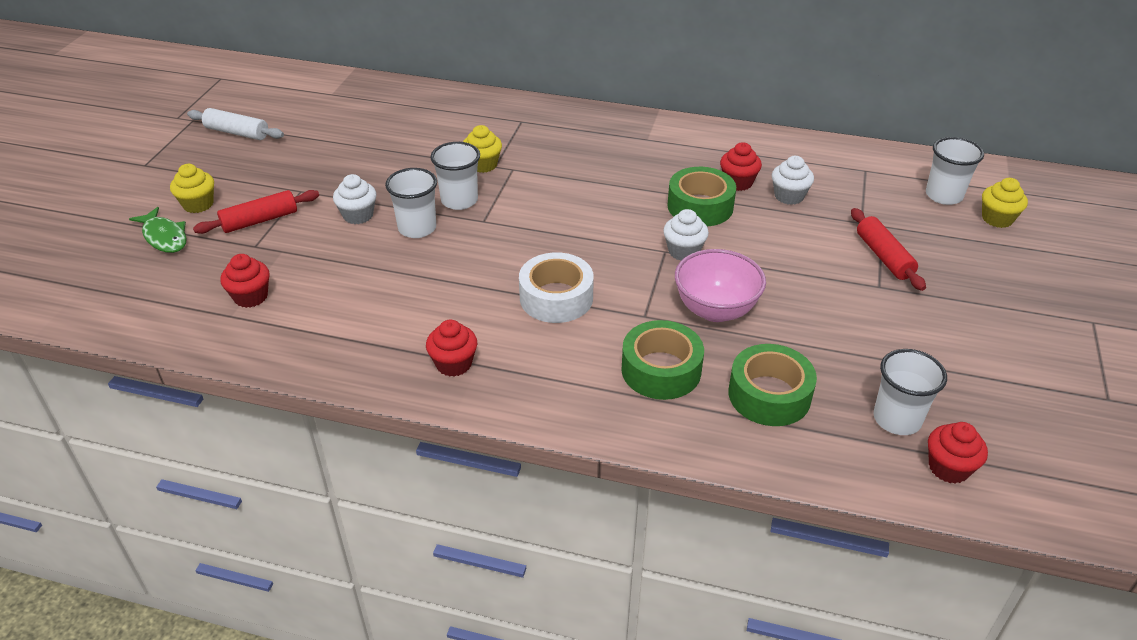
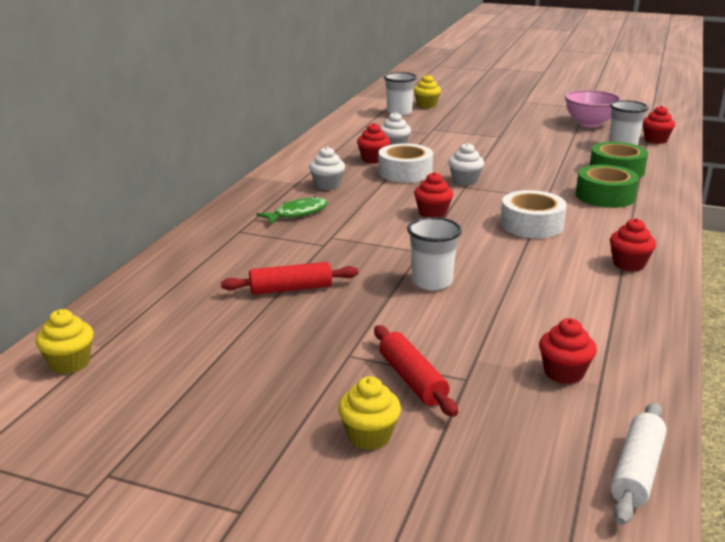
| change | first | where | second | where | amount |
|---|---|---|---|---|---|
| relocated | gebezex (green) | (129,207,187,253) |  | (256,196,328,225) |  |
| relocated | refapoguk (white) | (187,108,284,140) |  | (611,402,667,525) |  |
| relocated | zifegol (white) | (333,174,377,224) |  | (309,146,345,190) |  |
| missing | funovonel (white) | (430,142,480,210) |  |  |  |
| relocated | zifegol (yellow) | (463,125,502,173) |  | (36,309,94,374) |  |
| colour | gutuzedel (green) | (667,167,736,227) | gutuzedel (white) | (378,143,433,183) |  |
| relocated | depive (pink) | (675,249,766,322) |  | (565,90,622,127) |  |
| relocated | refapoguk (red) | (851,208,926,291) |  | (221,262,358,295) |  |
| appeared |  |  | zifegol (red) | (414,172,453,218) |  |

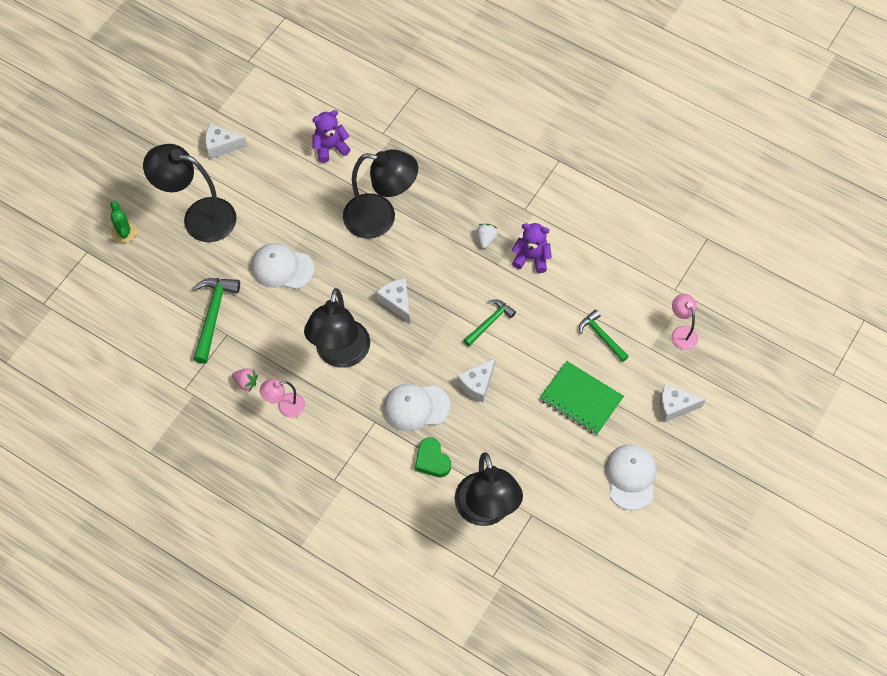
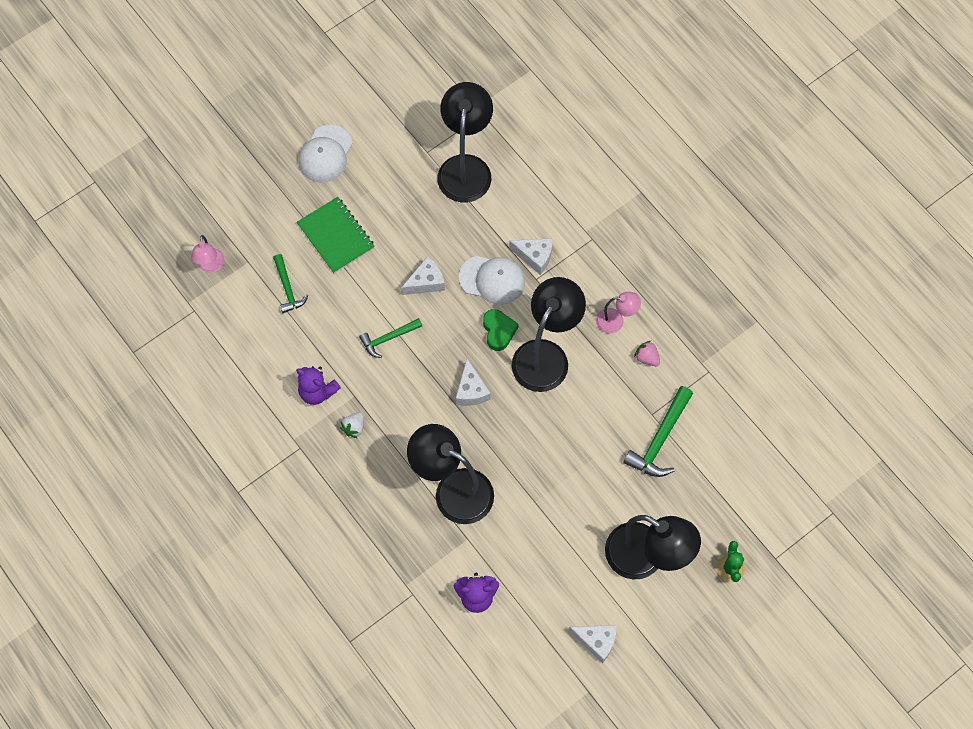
| change | first | where | second | where | amount |
|---|---|---|---|---|---|
| missing | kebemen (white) | (251,243,315,289) |  |  |  |
| relocated | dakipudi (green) | (415,437,451,477) |  | (483,309,519,351) |  |
| relocated | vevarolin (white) | (660,384,706,422) |  | (509,238,552,275) |  |

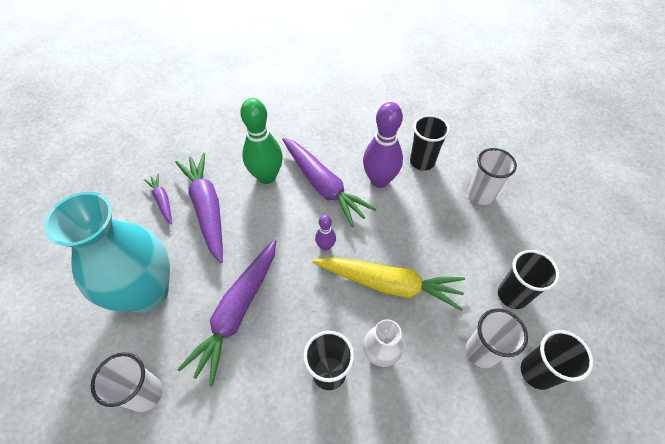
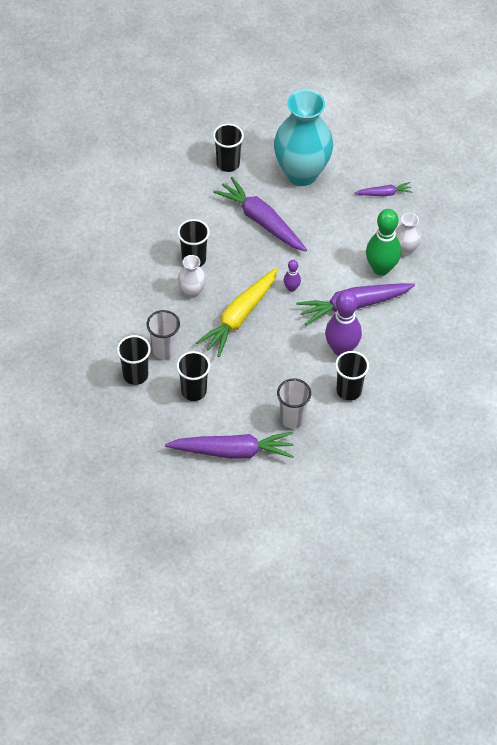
| change | first | where | second | where | amount |
|---|---|---|---|---|---|
| colour | funovonel (white) | (91,352,163,412) | funovonel (black) | (213,124,244,172) |  |
| relocated | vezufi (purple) | (175,153,223,263) |  | (165,432,294,459) |  |
| appeared |  |  | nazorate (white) | (395,213,421,256) |  |

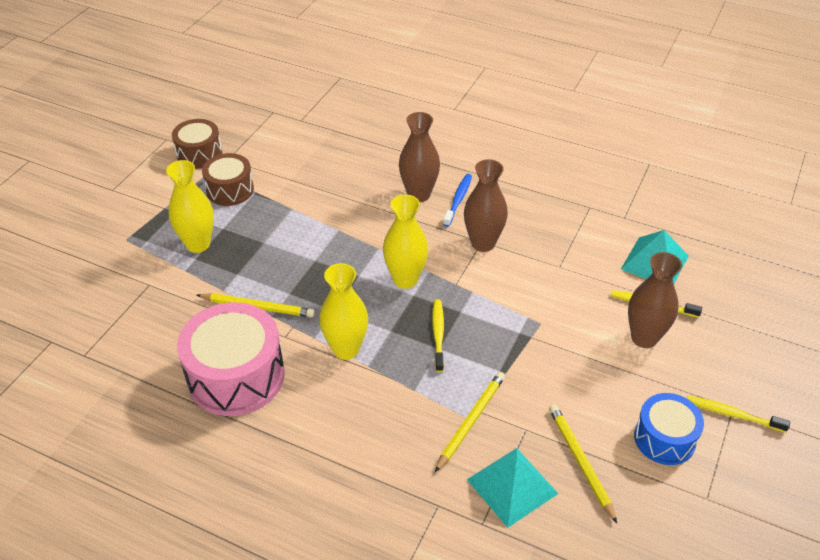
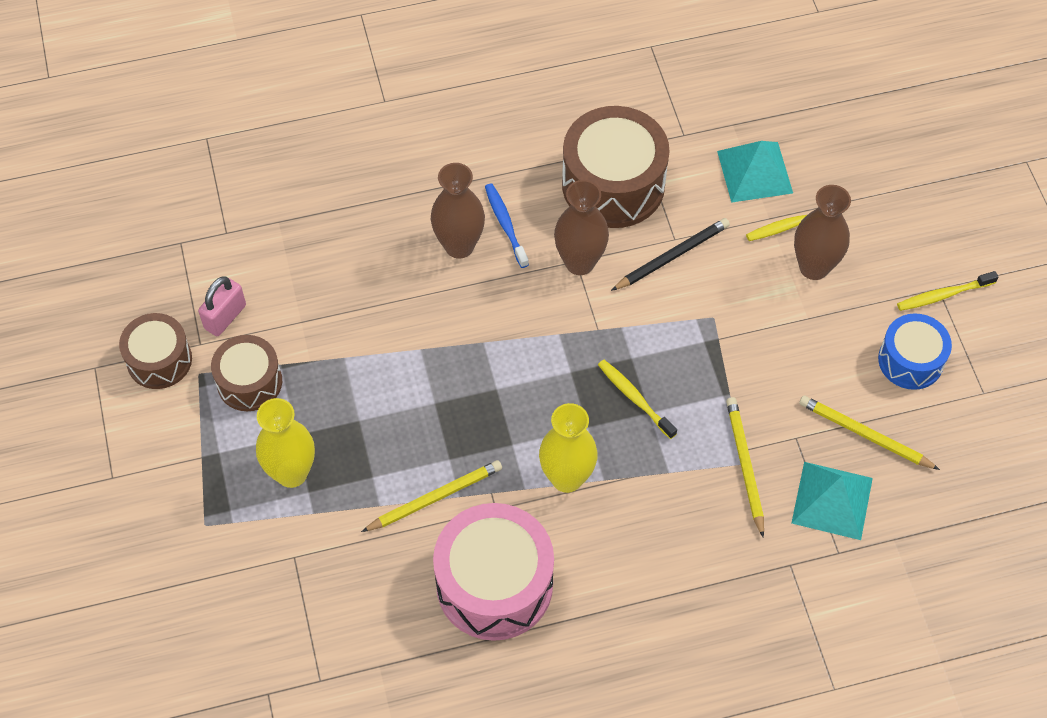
| change | first | where | second | where | amount |
|---|---|---|---|---|---|
| missing | nazorate (yellow) | (383,195,428,289) |  |  |  |
| appeared |  |  | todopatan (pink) | (198,276,246,336) |  |
| appeared |  |  | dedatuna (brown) | (562,106,670,228) |  |
| appeared |  |  | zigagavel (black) | (611,218,730,291) |  |

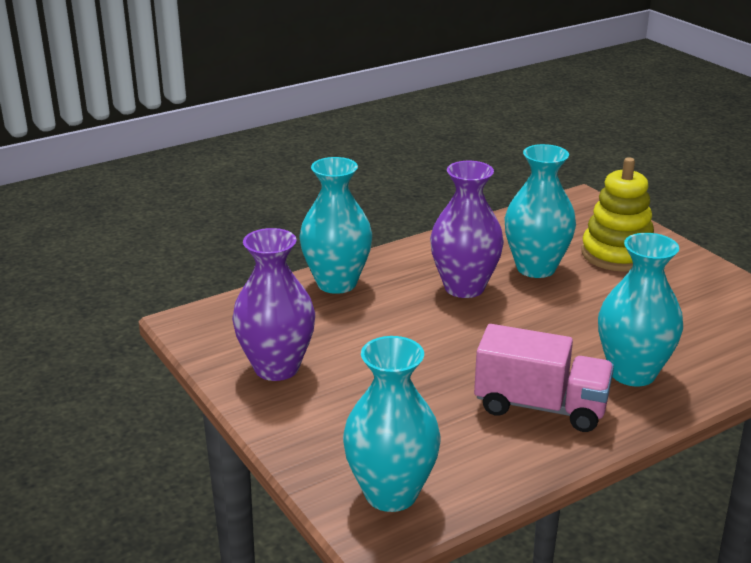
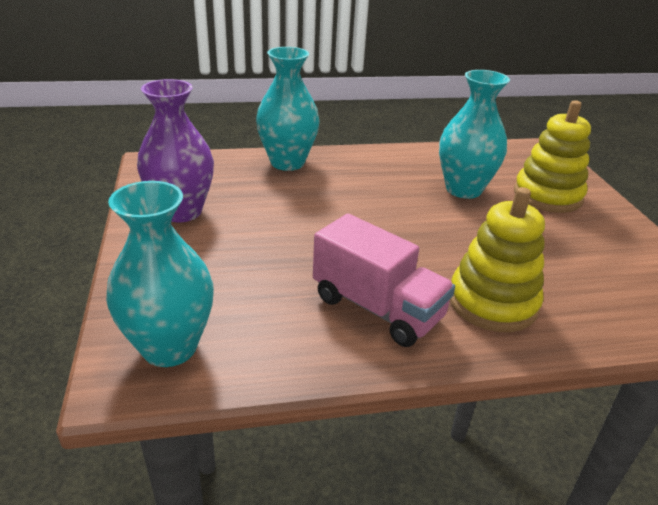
| change | first | where | second | where | amount |
|---|---|---|---|---|---|
| missing | nazorate (purple) | (430,161,504,298) |  |  |  |
| exchanged | nazorate (turquoise) | (598,233,683,386) | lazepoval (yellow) | (450,187,545,332) |  |

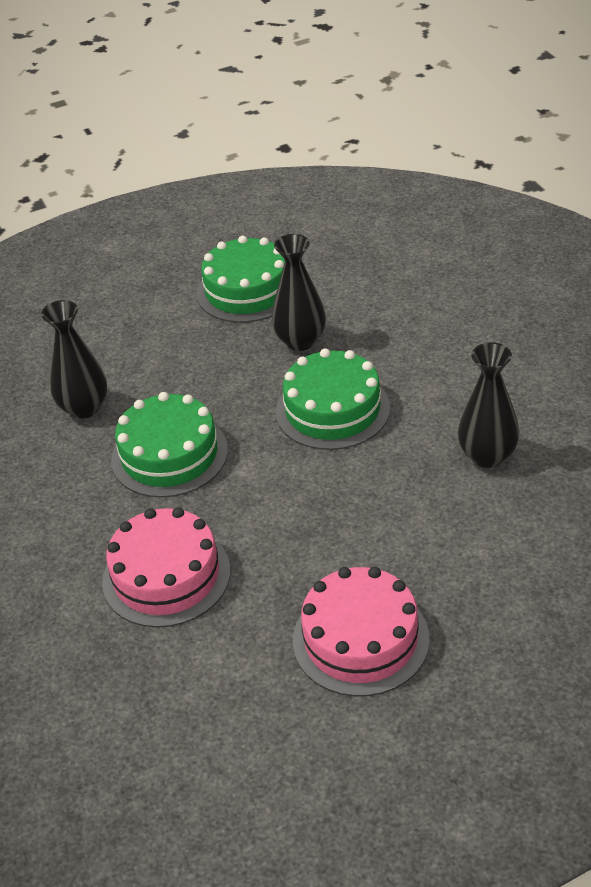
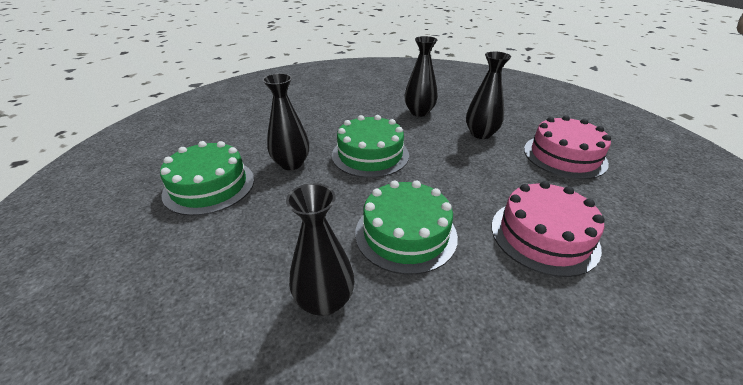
| change | first | where | second | where | amount |
|---|---|---|---|---|---|
| appeared |  |  | nazorate (black) | (466,52,511,139) |  |

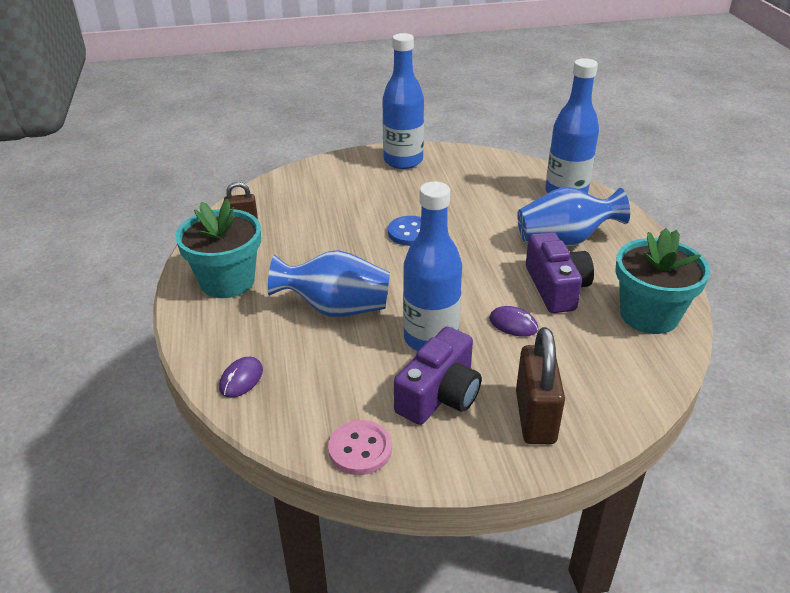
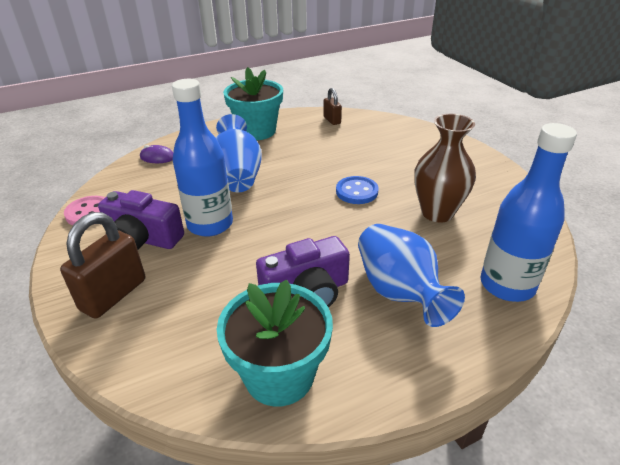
| change | first | where | second | where | amount |
|---|---|---|---|---|---|
| missing | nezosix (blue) | (382,33,424,169) |  |  |  |
| missing | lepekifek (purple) | (489,306,538,337) |  |  |  |
| spun | todopatan (brown) | (516,327,565,444) |  | (60,212,145,319) | 45 degrees counterclockwise |
| appeared |  |  | nazorate (brown) | (414,114,476,223) |  |

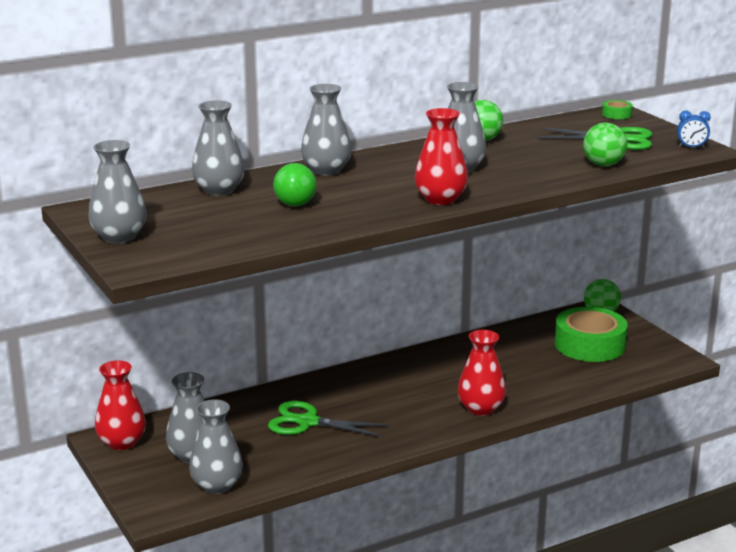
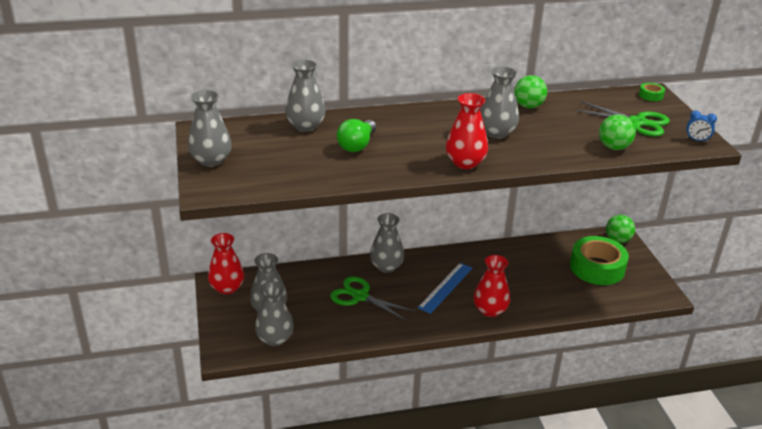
| change | first | where | second | where | amount |
|---|---|---|---|---|---|
| relocated | nazorate (grey) | (301,84,352,176) |  | (370,213,404,273) |  |
| appeared |  |  | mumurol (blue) | (418,263,472,314) |  |

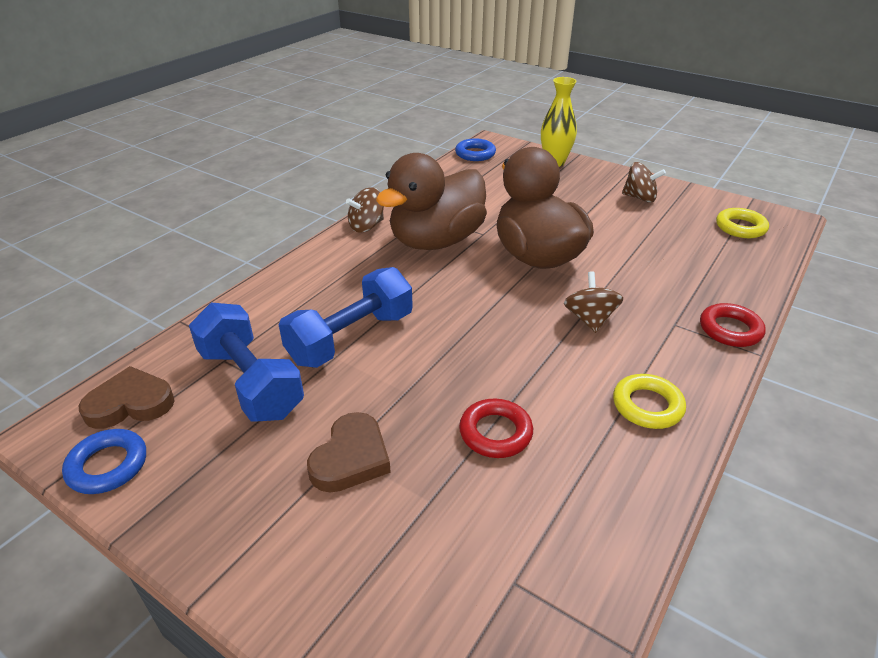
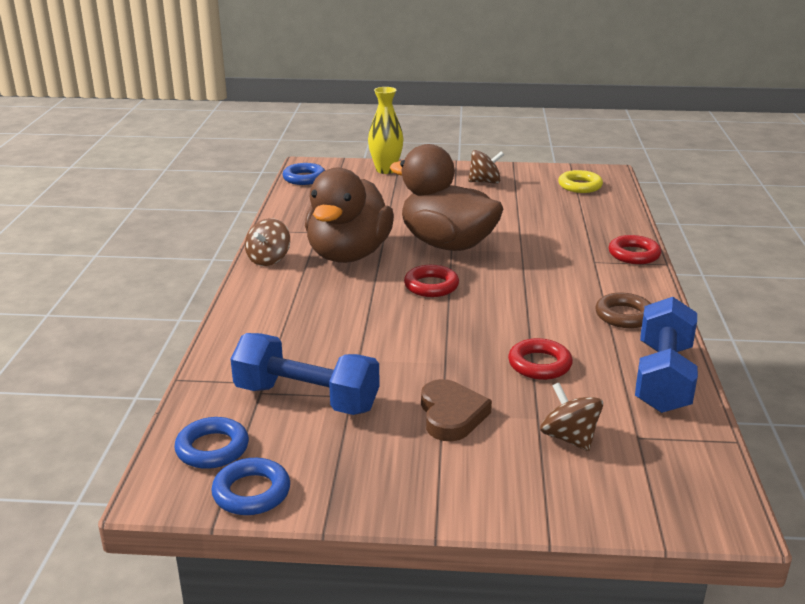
| change | first | where | second | where | amount |
|---|---|---|---|---|---|
| exchanged | dakipudi (brown) | (79,366,175,429) | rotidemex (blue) | (174,417,249,469) |  |
| relocated | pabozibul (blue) | (279,267,413,368) |  | (635,297,698,413) |  |
| relocated | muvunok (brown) | (564,271,623,333) |  | (540,383,603,451) |  |
| colour | rotidemex (yellow) | (613,374,686,429) | rotidemex (brown) | (595,293,651,328) |  |
| appeared |  |  | rotidemex (red) | (404,265,459,297) |  |

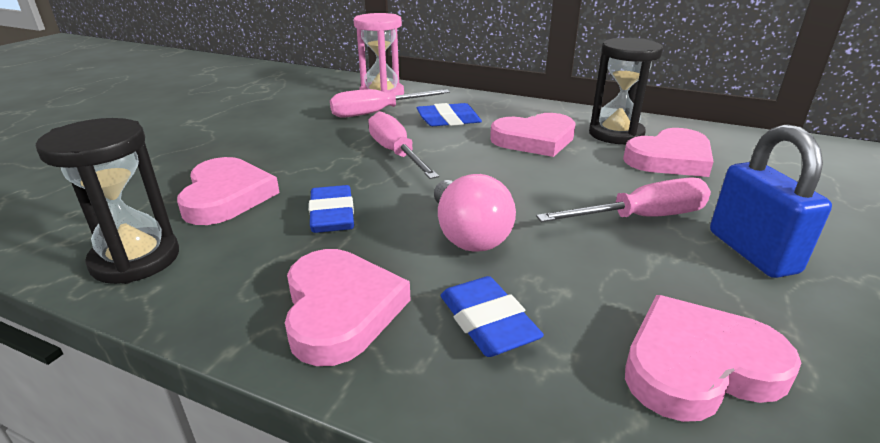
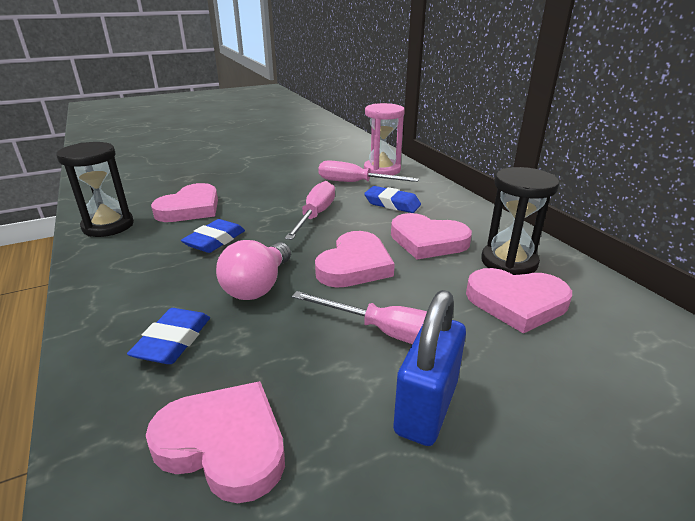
| change | first | where | second | where | amount |
|---|---|---|---|---|---|
| relocated | dakipudi (pink) | (285,249,410,366) |  | (315,231,395,288) |  |

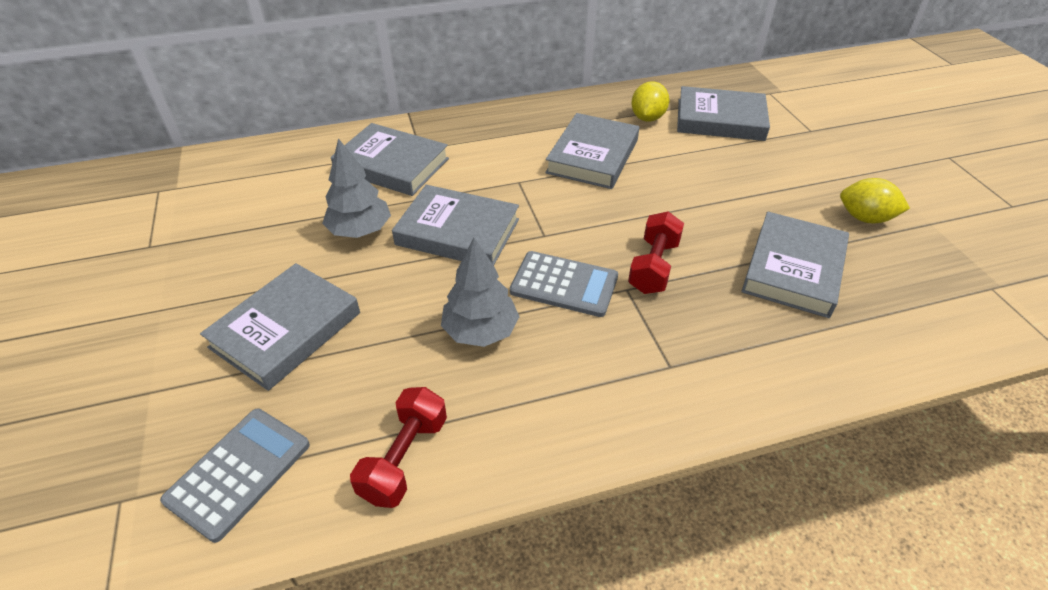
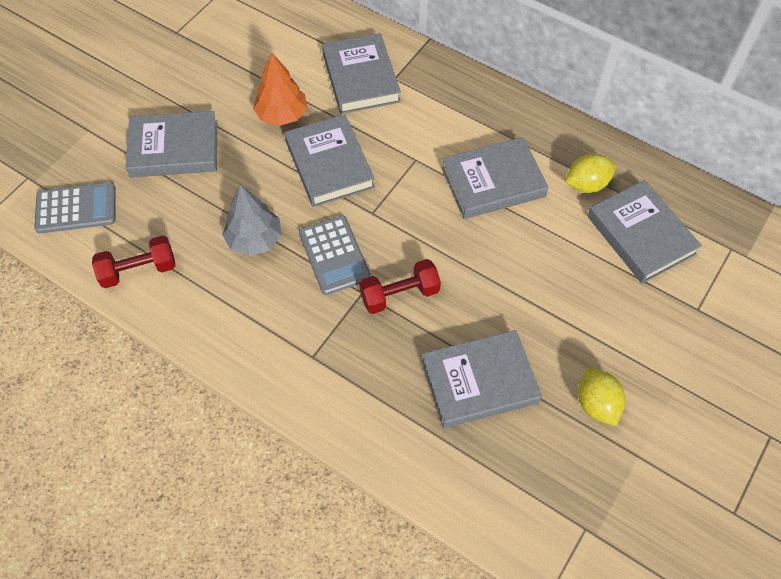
| change | first | where | second | where | amount |
|---|---|---|---|---|---|
| colour | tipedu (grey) | (322,138,391,238) | tipedu (orange) | (253,52,307,126) |  |

